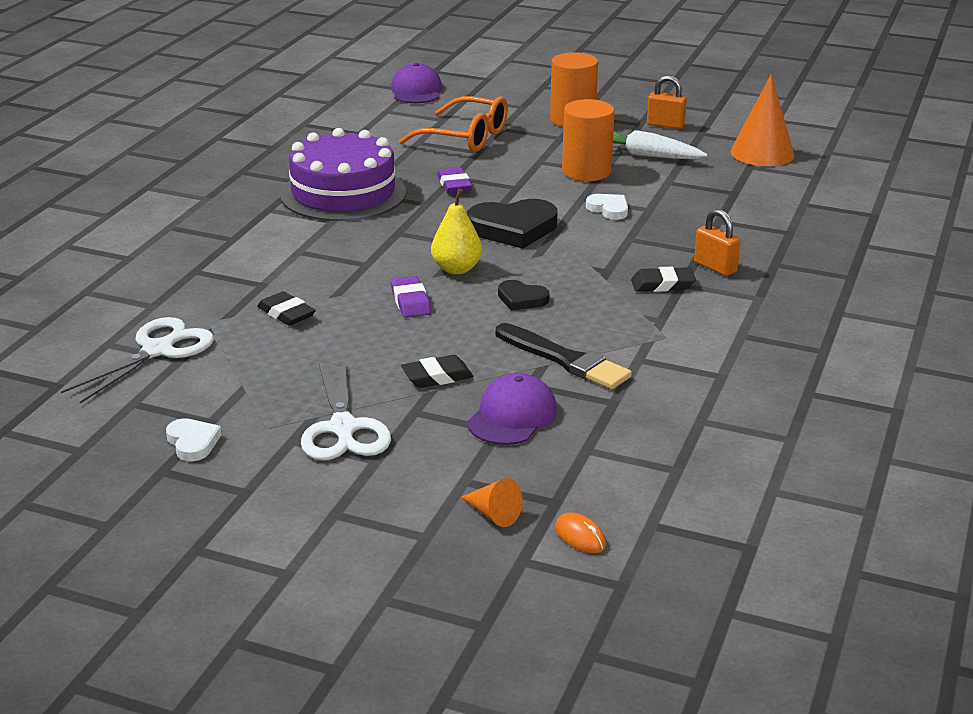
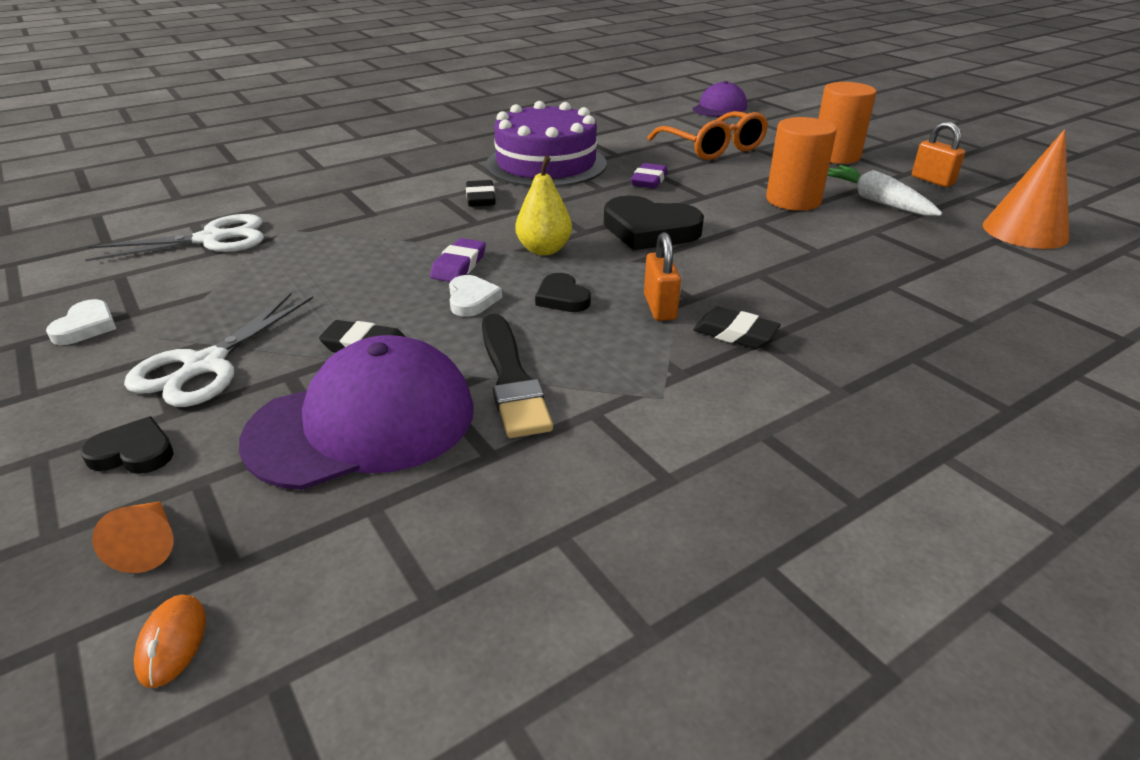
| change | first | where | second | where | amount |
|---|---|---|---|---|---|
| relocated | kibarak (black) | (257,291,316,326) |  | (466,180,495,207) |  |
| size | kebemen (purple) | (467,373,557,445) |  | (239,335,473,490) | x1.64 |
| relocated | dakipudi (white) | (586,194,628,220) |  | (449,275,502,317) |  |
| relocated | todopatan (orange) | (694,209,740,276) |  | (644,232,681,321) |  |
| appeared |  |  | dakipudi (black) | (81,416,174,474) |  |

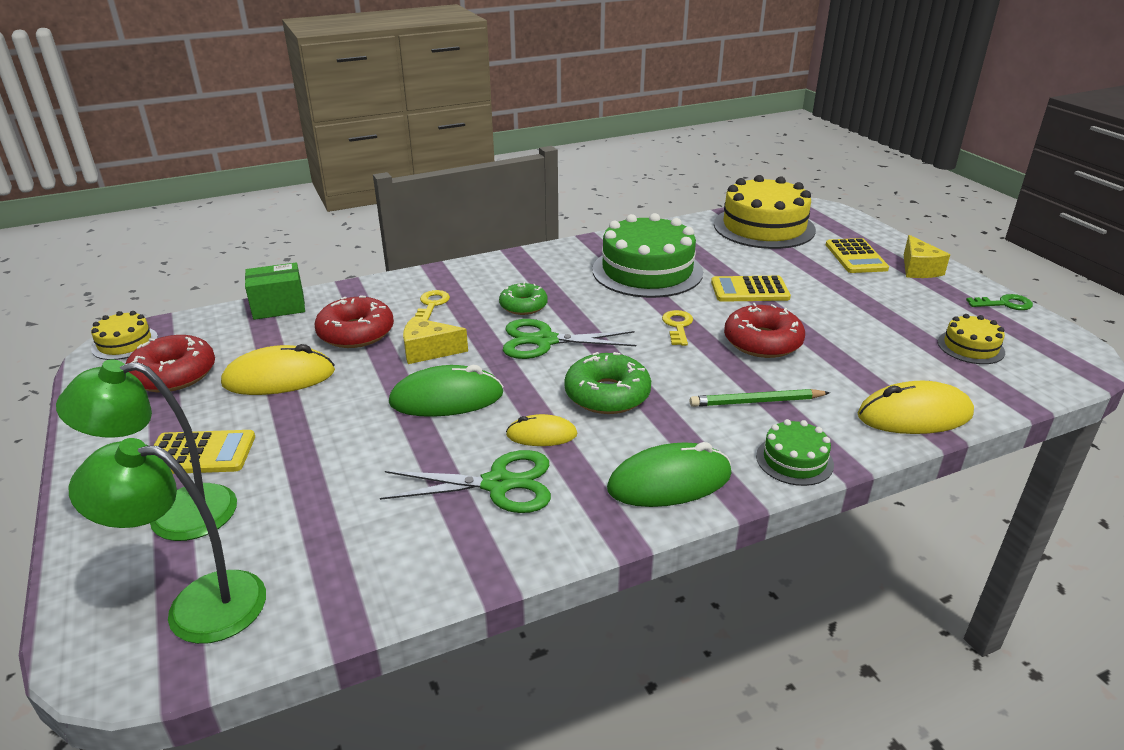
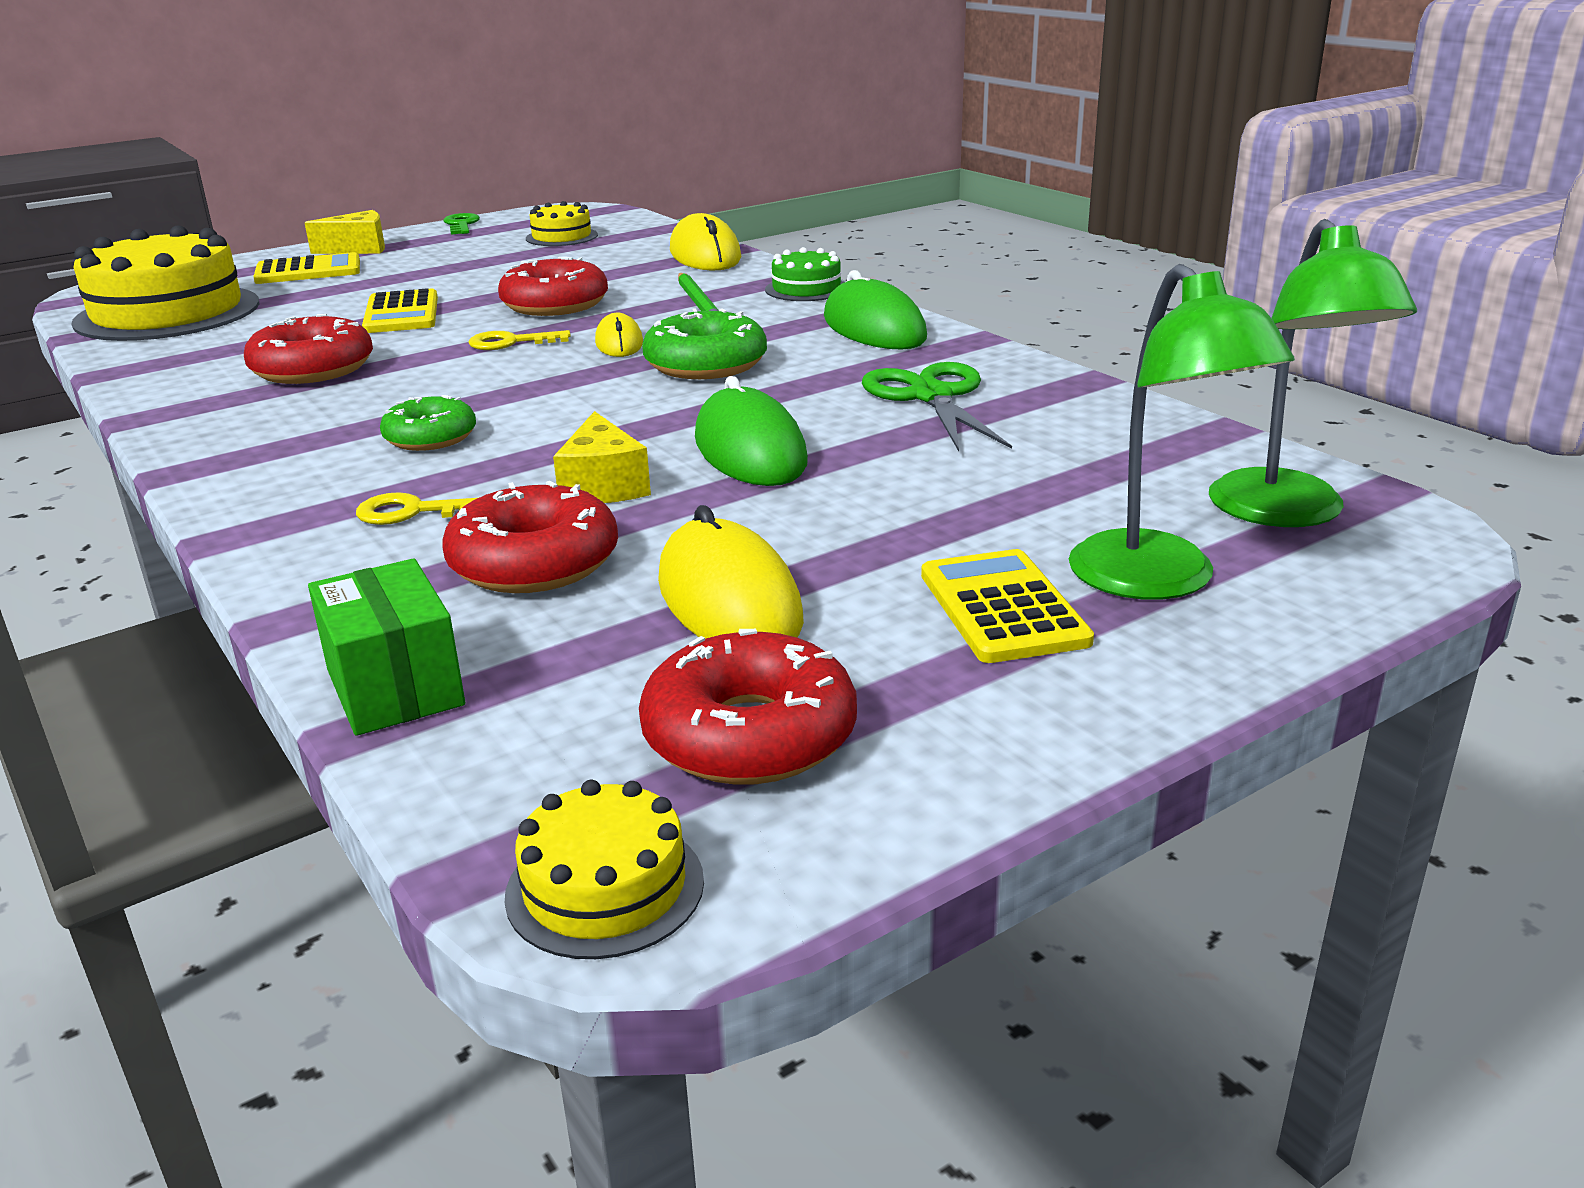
| change | first | where | second | where | amount |
|---|---|---|---|---|---|
| missing | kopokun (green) | (503,319,636,359) |  |  |  |
| relocated | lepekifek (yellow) | (506,414,578,446) |  | (595,313,643,357) |  |
| exchanged | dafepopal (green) | (592,213,703,298) | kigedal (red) | (244,314,373,384) |  |

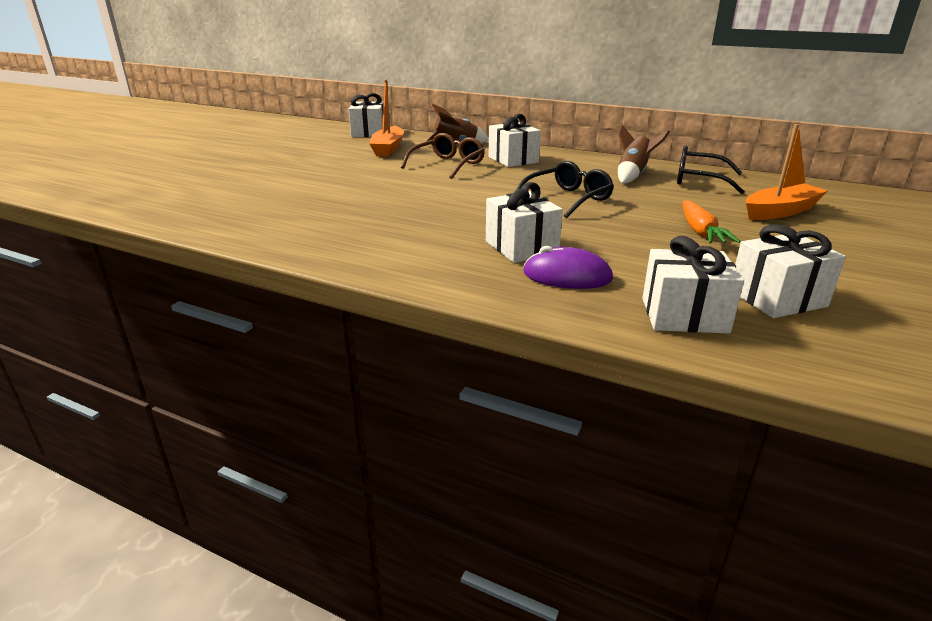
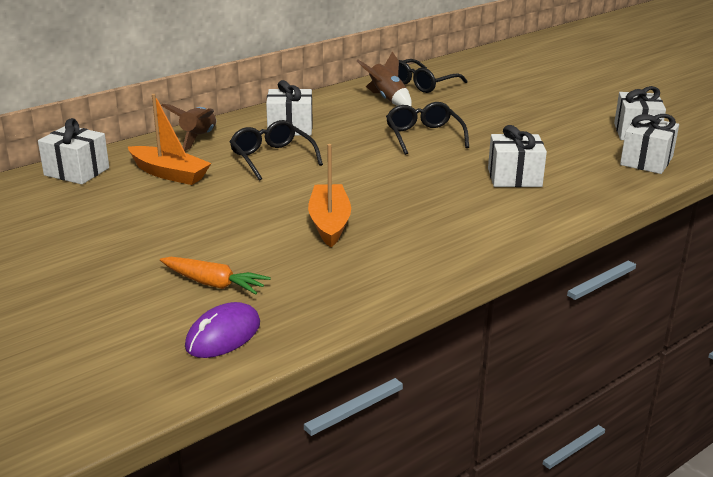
| change | first | where | second | where | amount |
|---|---|---|---|---|---|
| colour | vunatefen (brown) | (401,133,485,179) | vunatefen (black) | (230,120,323,181) |  |
| relocated | lepekifek (purple) | (523,246,613,289) |  | (185,302,260,358) |  |
| relocated | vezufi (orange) | (683,201,741,243) |  | (160,257,271,295) |  |
| relocated | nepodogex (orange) | (746,124,827,220) |  | (308,144,351,247) |  |

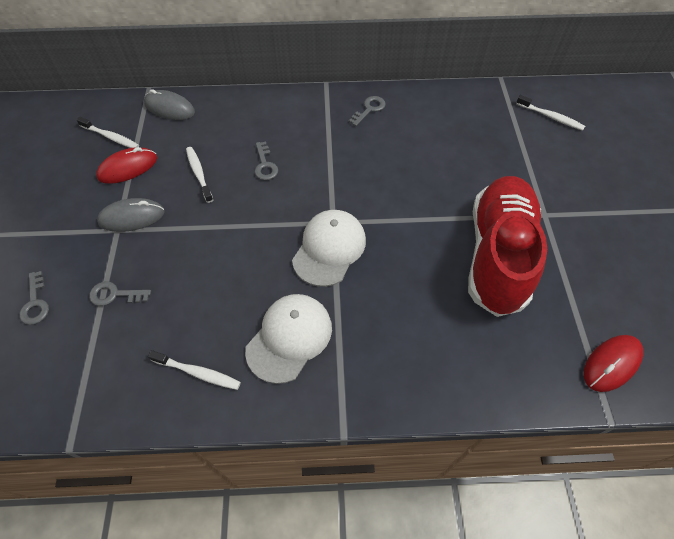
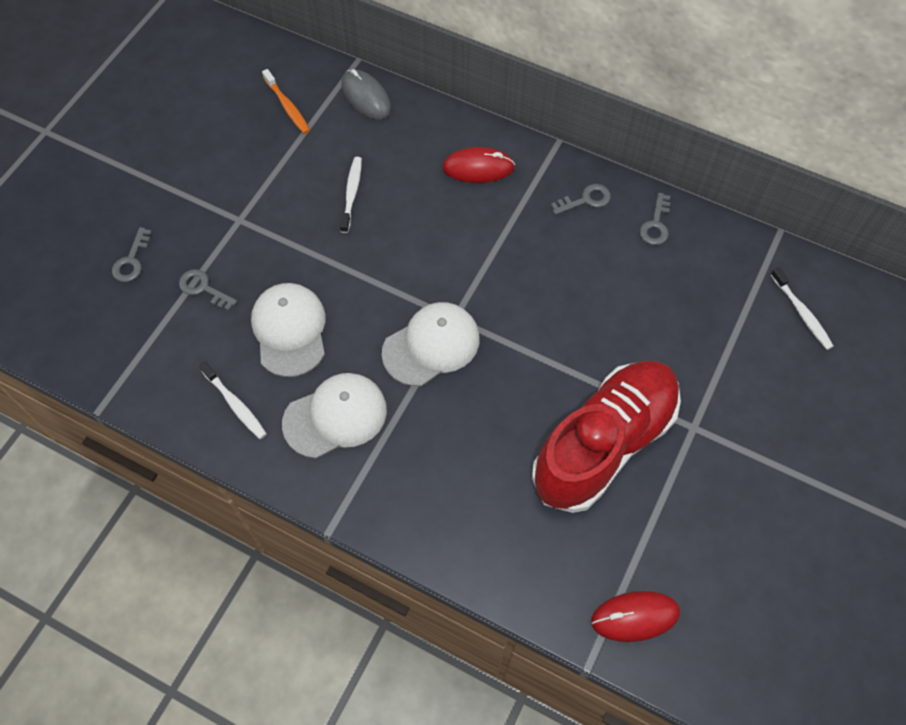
| change | first | where | second | where | amount |
|---|---|---|---|---|---|
| colour | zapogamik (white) | (77,117,139,148) | zapogamik (orange) | (262,69,310,134) |  |
| relocated | lepekifek (red) | (96,147,157,184) |  | (442,147,515,183) |  |
| missing | lepekifek (grey) | (97,198,165,232) |  |  |  |
| relocated | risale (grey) | (255,141,278,180) |  | (639,193,670,245) |  |
| appeared |  |  | kebemen (white) | (251,283,325,377) |  |

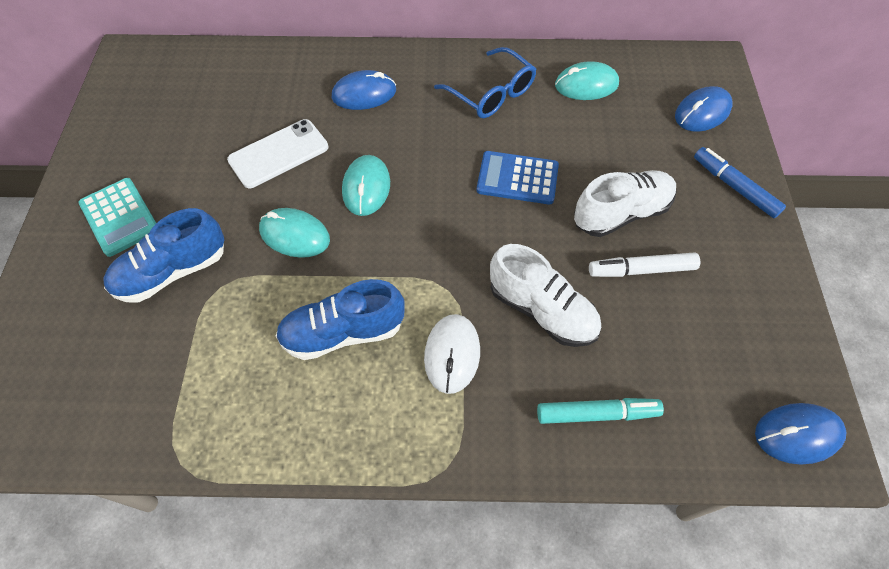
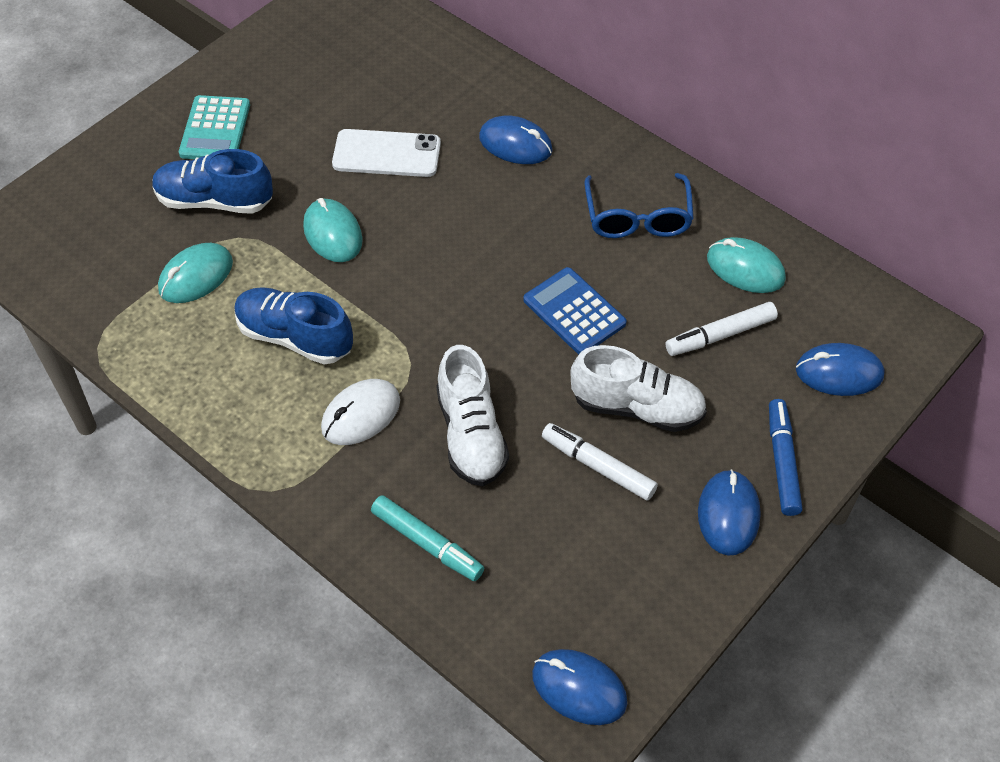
| change | first | where | second | where | amount |
|---|---|---|---|---|---|
| relocated | lepekifek (turquoise) | (342,155,390,216) |  | (158,243,233,303) |  |
| appeared |  |  | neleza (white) | (666,302,778,356) |  |
| appeared |  |  | lepekifek (blue) | (698,469,761,555) |  |

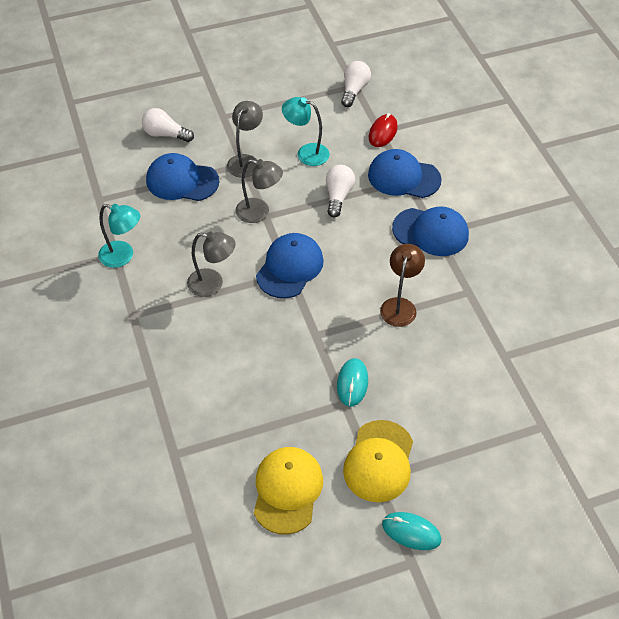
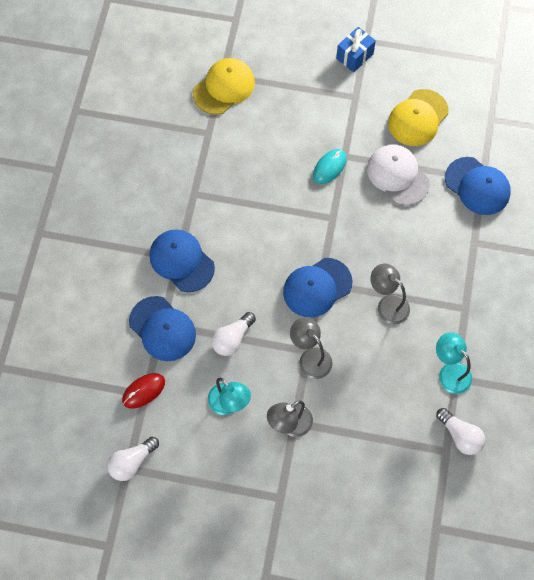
| change | first | where | second | where | amount |
|---|---|---|---|---|---|
| relocated | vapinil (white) | (142,108,194,142) |  | (436,408,486,455) |  |
| relocated | kebemen (blue) | (146,153,219,201) |  | (445,157,511,215) |  |
| relocated | kebemen (yellow) | (343,420,413,502) |  | (193,58,255,115) |  |
| missing | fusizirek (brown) | (380,244,425,327) |  |  |  |
| exchanged | lepekifek (turquoise) | (382,512,441,550) | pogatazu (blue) | (336,27,376,72) |  |
| appeared |  |  | kebemen (white) | (367,144,430,206) |  |

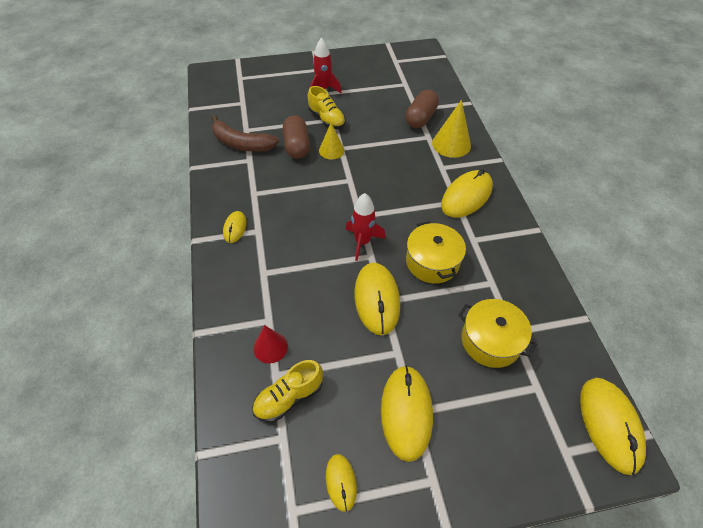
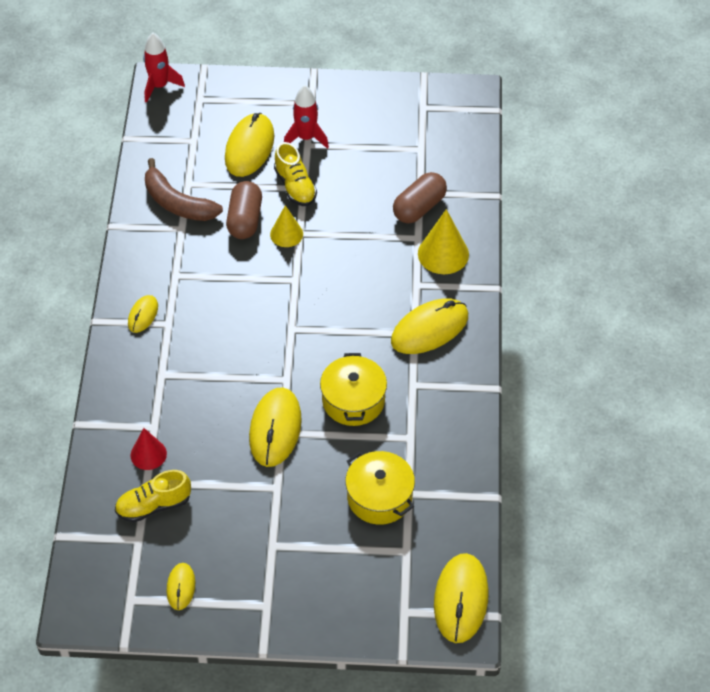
| change | first | where | second | where | amount |
|---|---|---|---|---|---|
| relocated | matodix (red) | (345,193,386,261) |  | (143,33,185,103) |  |
| relocated | lepekifek (yellow) | (381,365,433,462) |  | (225,113,274,177) |  |

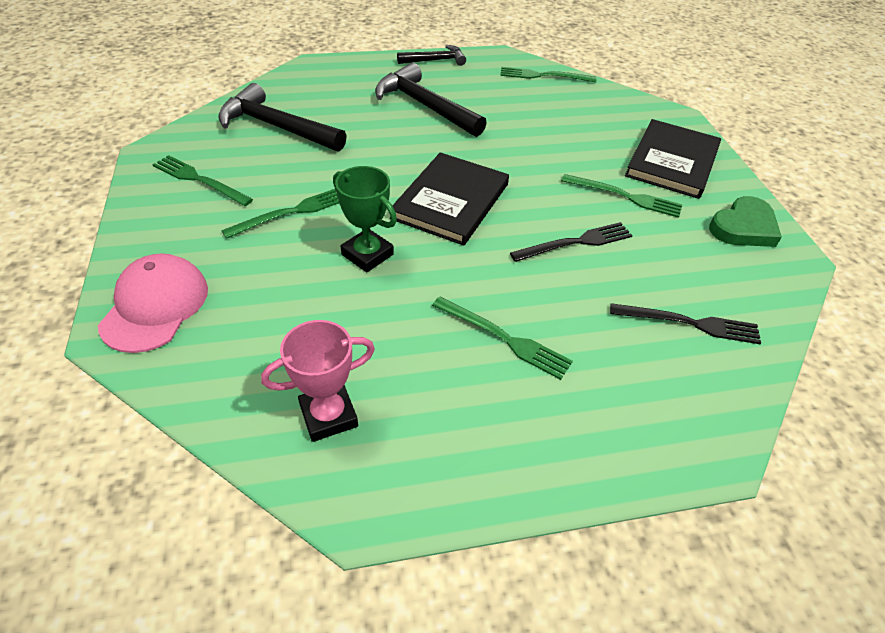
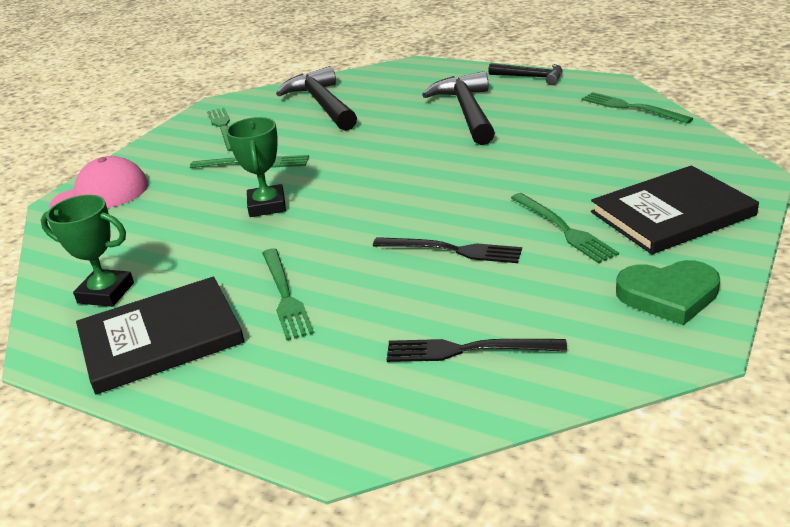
| change | first | where | second | where | amount |
|---|---|---|---|---|---|
| colour | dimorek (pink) | (261,320,375,442) | dimorek (green) | (41,195,134,307) |  |
| relocated | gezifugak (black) | (390,152,509,246) |  | (76,277,245,394) |  |
| spun | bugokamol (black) | (610,303,761,344) |  | (387,339,567,362) | 135 degrees clockwise |

